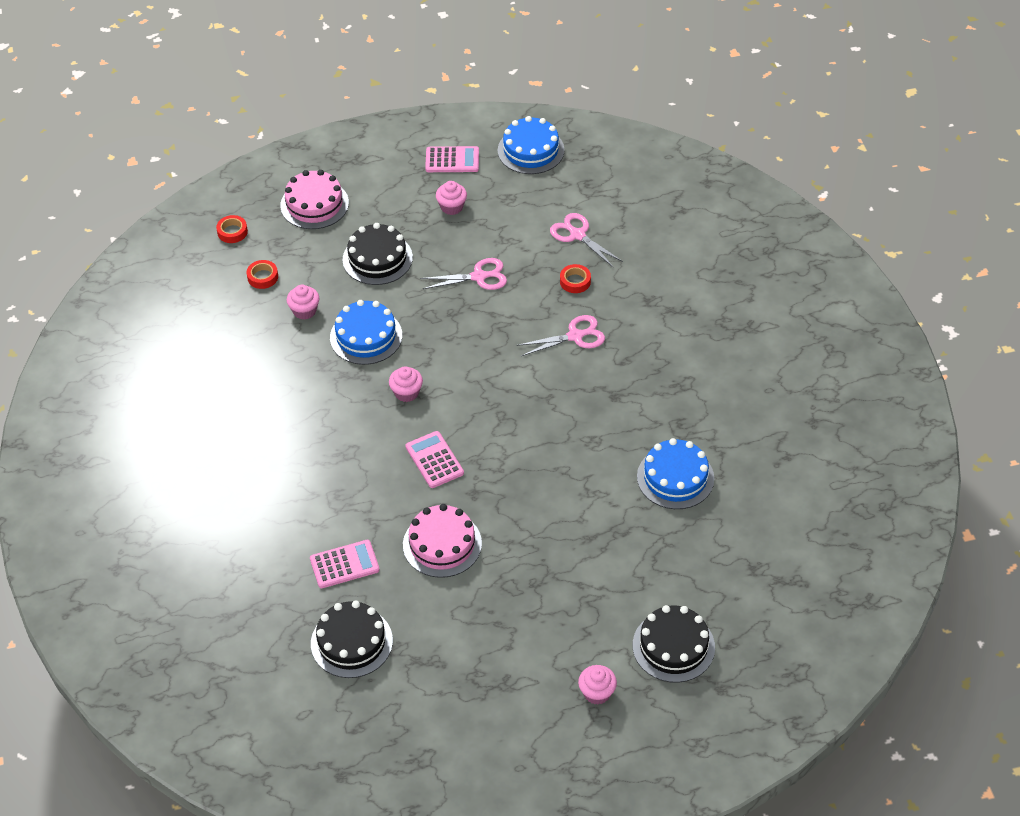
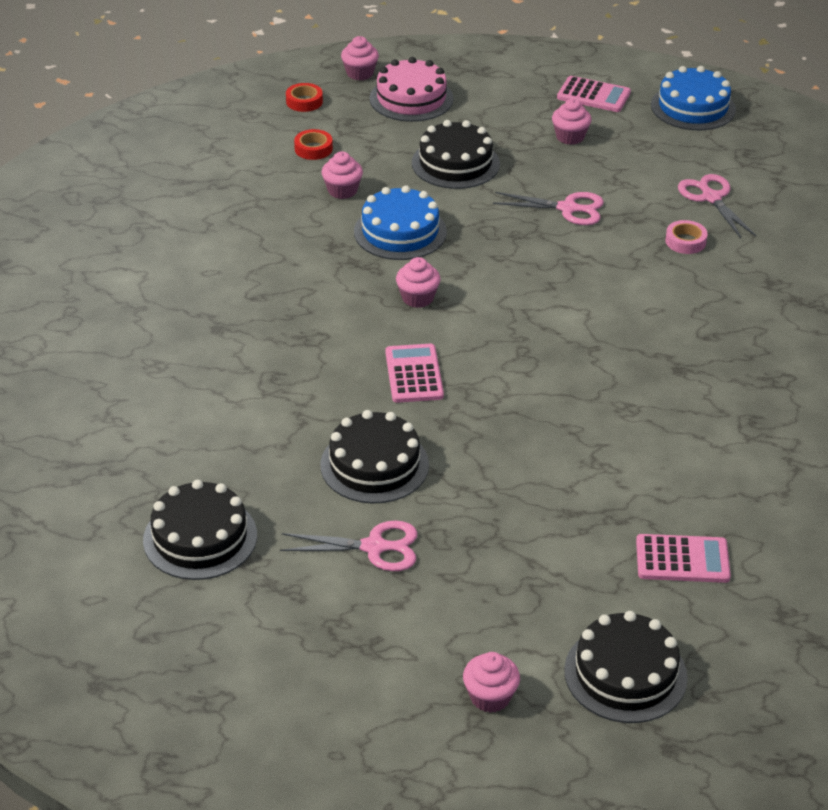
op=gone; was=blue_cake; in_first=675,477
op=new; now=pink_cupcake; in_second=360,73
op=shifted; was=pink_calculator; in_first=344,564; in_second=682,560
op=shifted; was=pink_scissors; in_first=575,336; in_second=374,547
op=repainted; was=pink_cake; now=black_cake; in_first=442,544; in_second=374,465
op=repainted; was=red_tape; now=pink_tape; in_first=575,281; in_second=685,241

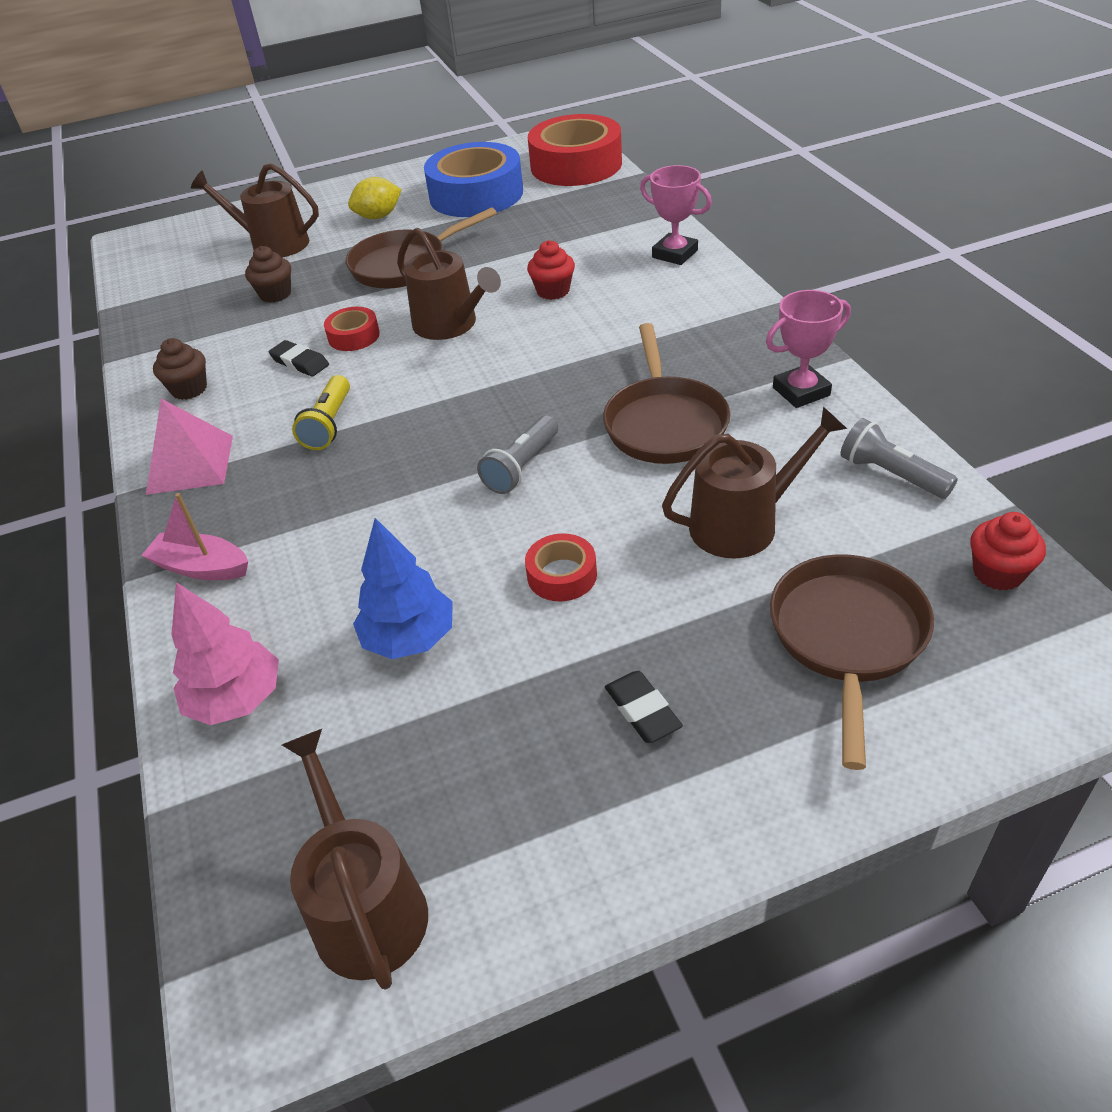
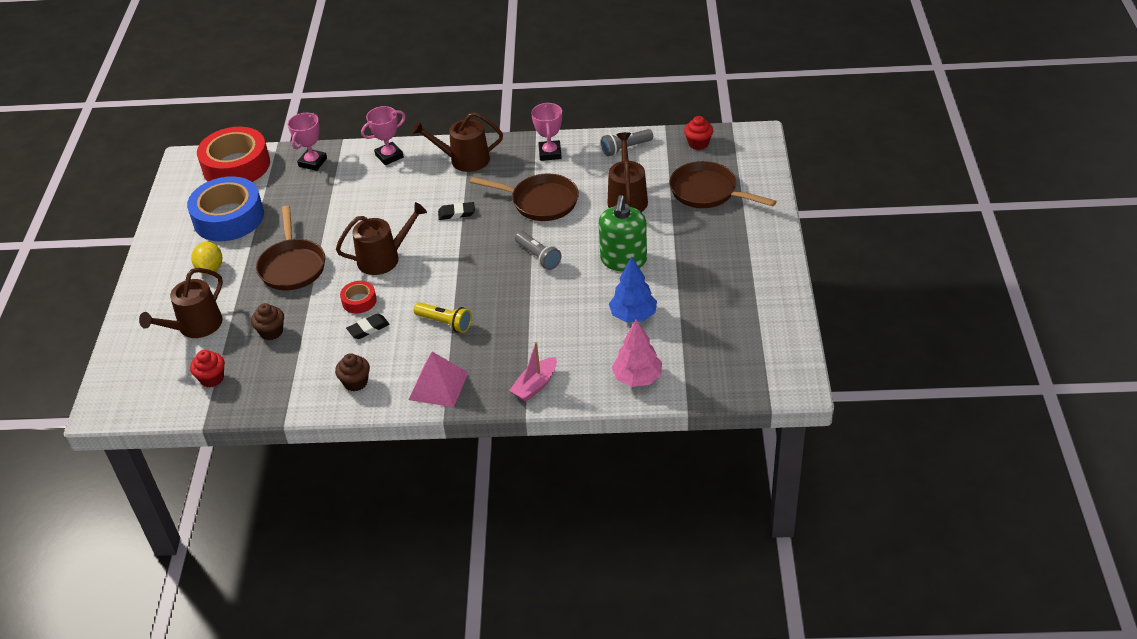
op=new; now=pink_trophy; in_second=313,162
op=shifted; was=brown_watering_can; in_first=366,906; in_second=464,160
op=shifted; was=red_cupcake; in_first=553,291; in_second=212,378
op=shifted; was=black_eraser; in_first=642,710; in_second=456,213
op=swapped; was=red_tape; now=green_soap_dispenser; in_first=562,575; in_second=623,260

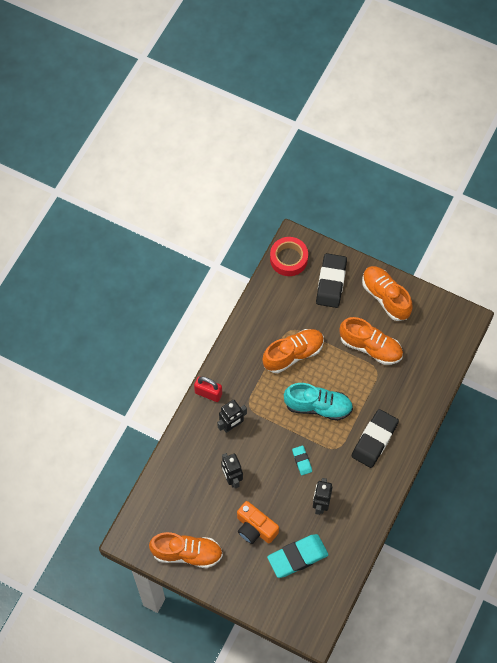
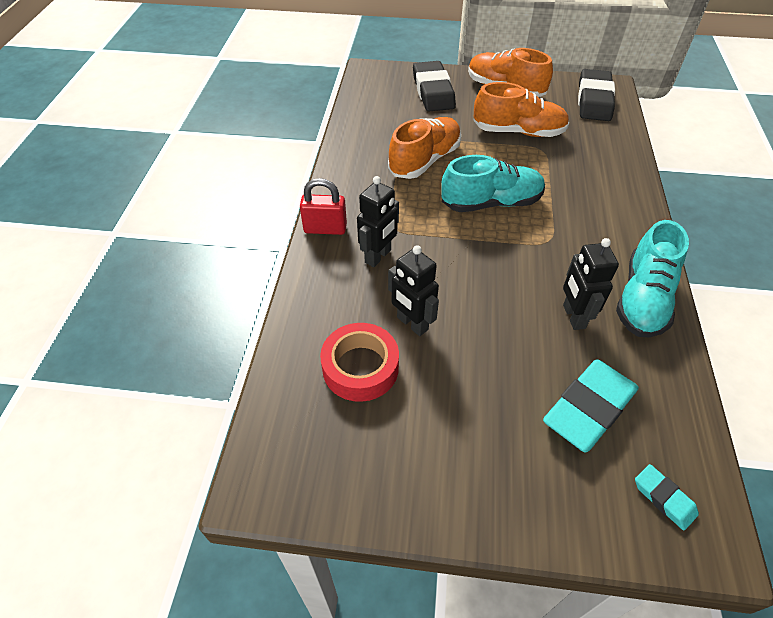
op=gone; was=orange_shoe; in_first=187,553
op=gone; was=orange_camera; in_first=255,528
op=new; now=turquoise_shoe; in_second=643,299
op=shifted; was=red_tape; in_first=288,259; in_second=360,367
op=shifted; was=turquoise_eraser; in_first=302,461; in_second=664,498
op=shifted; was=black_eraser; in_first=374,440; in_second=594,100

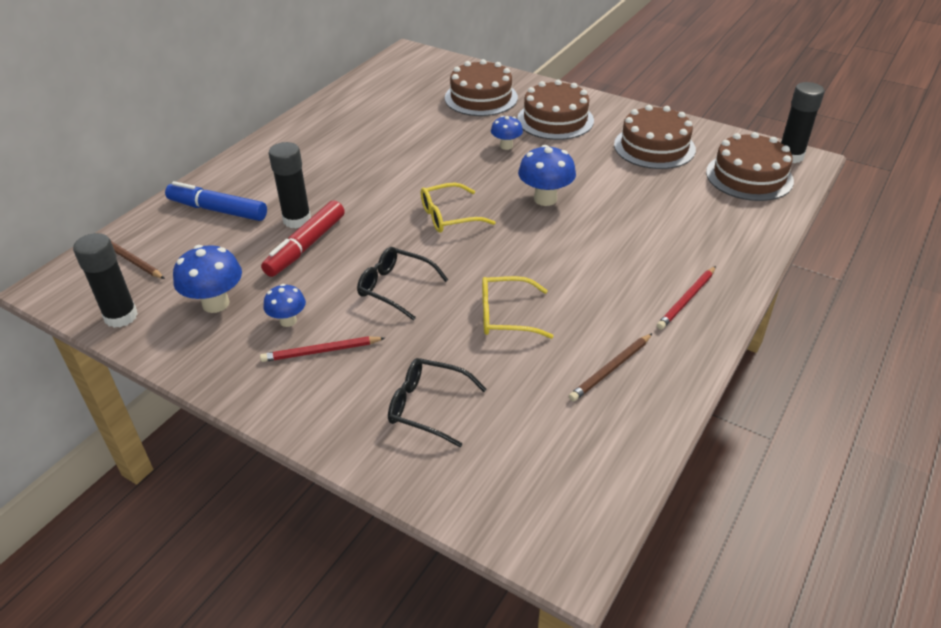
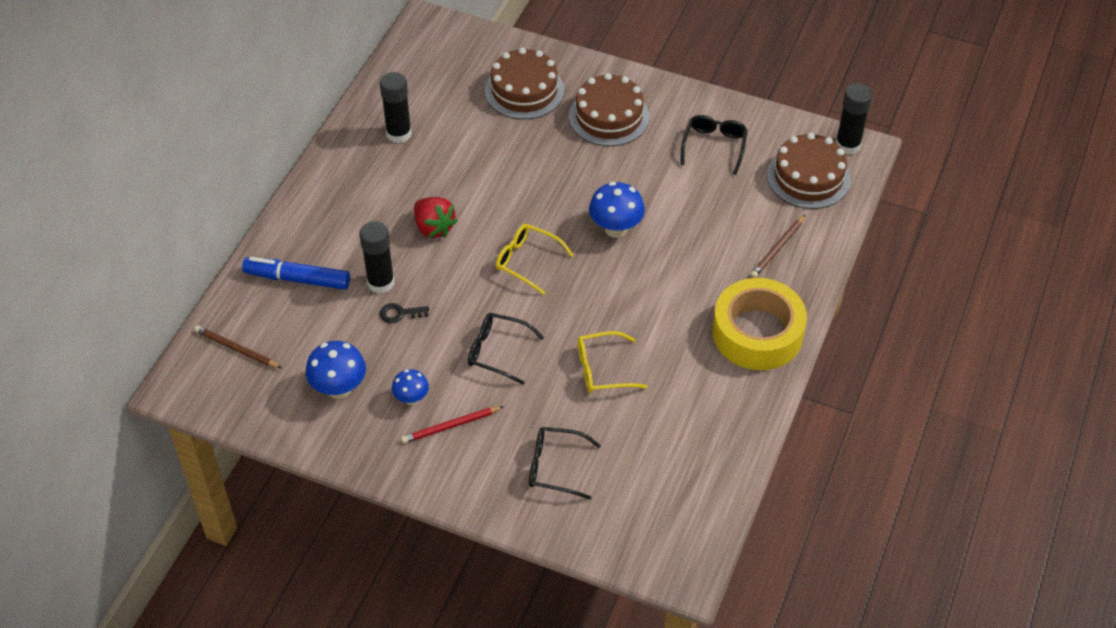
op=gone; was=blue_mushroom; in_first=506,146
op=new; now=red_strawberry; in_second=434,227
op=shifted; was=black_glue_stick; in_first=121,316; in_second=398,134
op=shifted; was=brown_pencil; in_first=611,369; in_second=778,248
op=swapped; was=red_marker; now=black_key; in_first=306,246; in_second=400,313
op=swapped; was=brown_cake; now=black_glasses; in_first=654,147; in_second=714,146
op=swapped; was=red_pencil; now=yellow_tape; in_first=687,300; in_second=757,333
op=rotated; was=yellow_glasses; in_first=449,216; in_second=527,261; clockwise=60

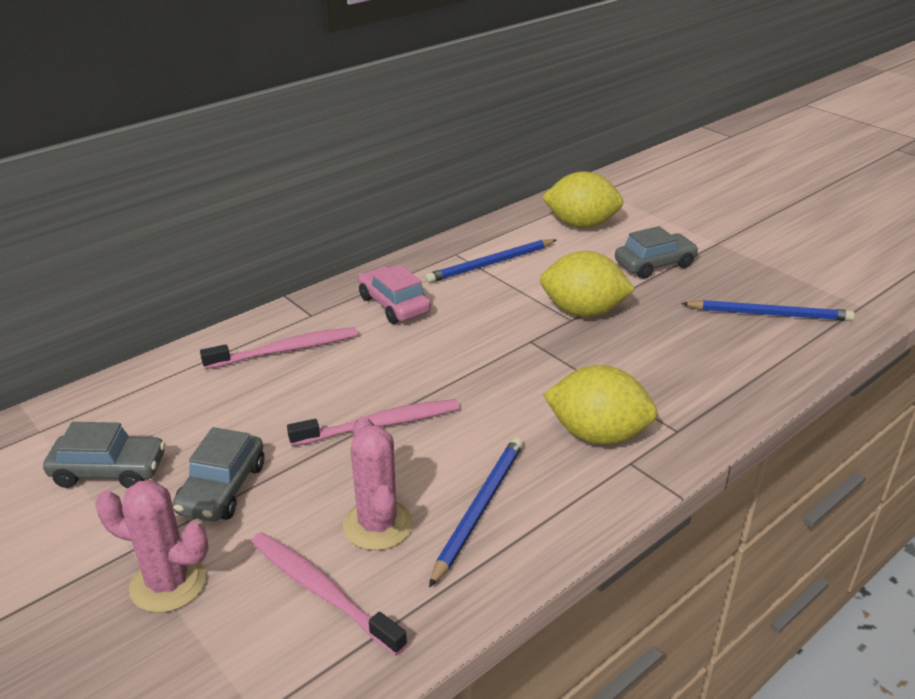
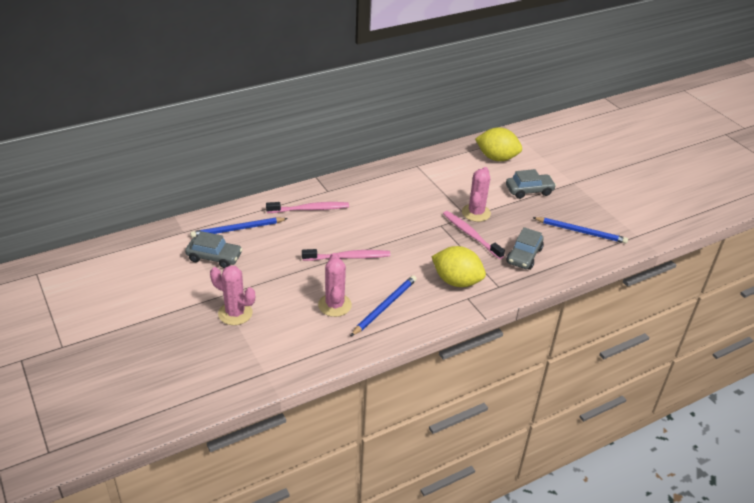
op=gone; was=pink_car; in_first=394,305
op=shifted; was=grey_car; in_first=222,488; in_second=524,256
op=shifted; was=pink_toothbrush; in_first=322,591; in_second=471,235
op=shifted; was=blue_pencil; in_first=490,264; in_second=237,229
op=swapped; was=yellow_lemon; now=pink_cactus; in_first=583,311; in_second=476,213

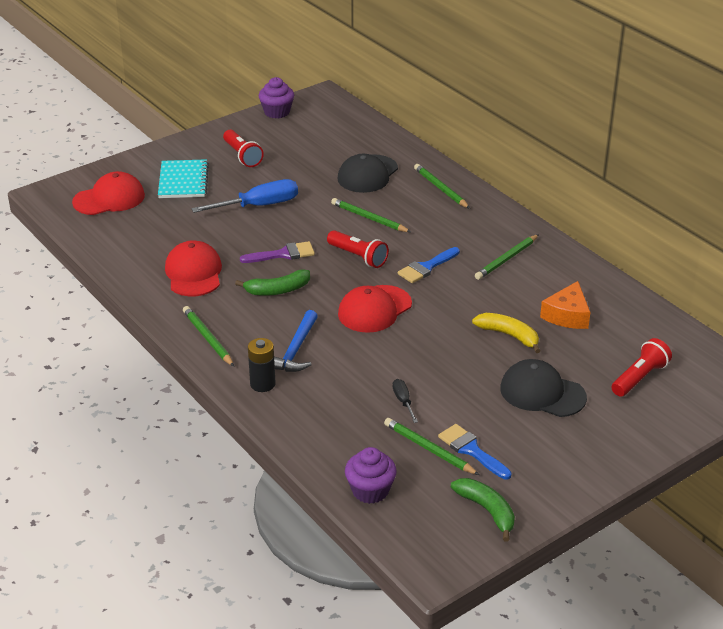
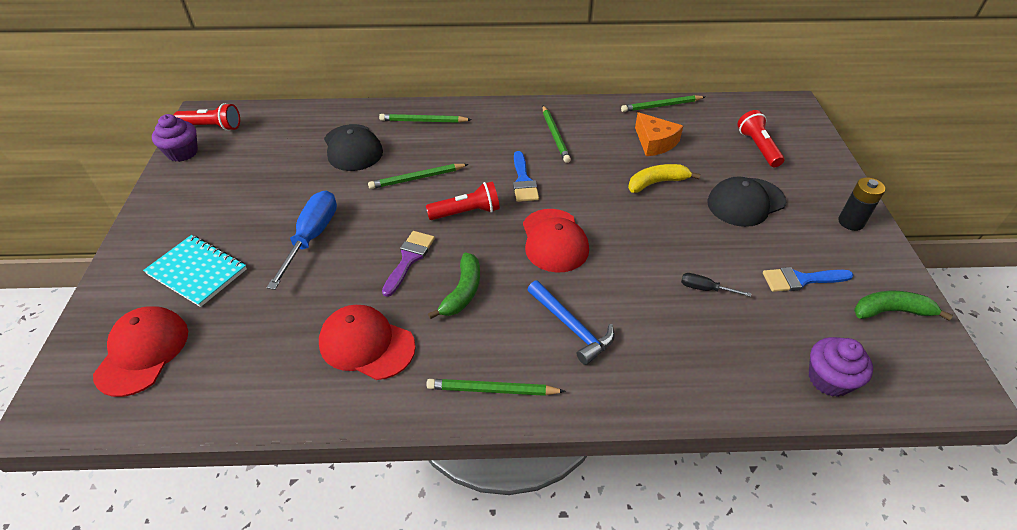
op=shifted; was=red_flashlight; in_first=242,156; in_second=212,127
op=shifted; was=black_battery; in_first=262,384; in_second=850,222
op=shifted; was=green_pencil; in_first=429,449; in_second=661,106

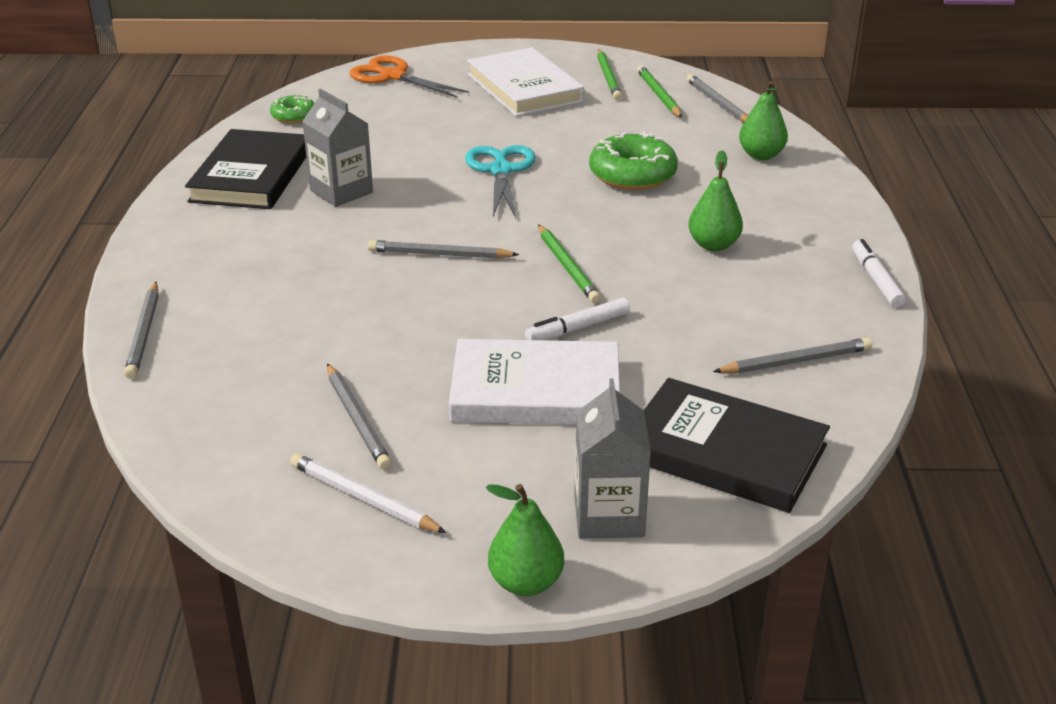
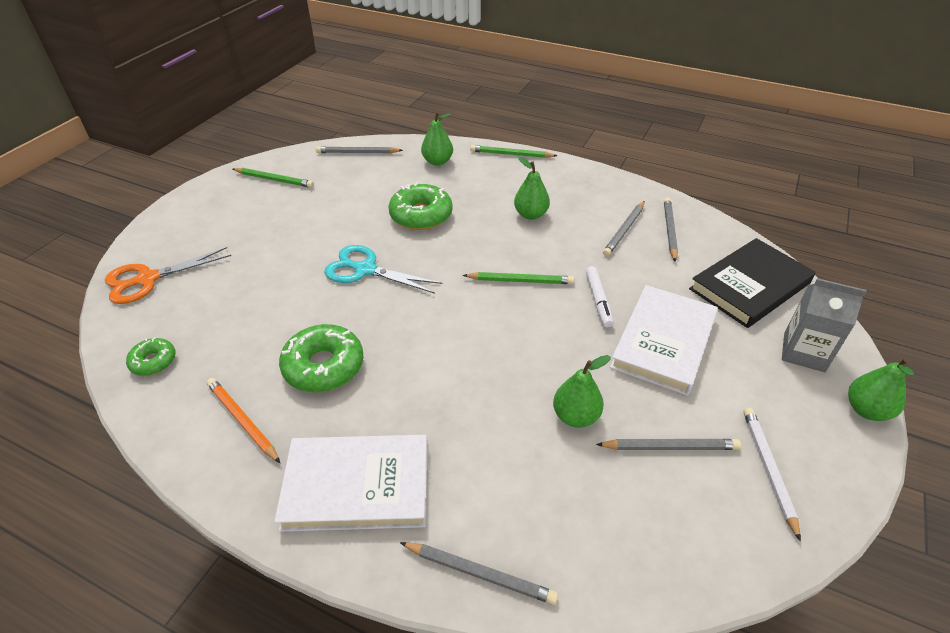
op=gone; was=white_marker; in_first=876,280
op=new; now=green_pear; in_second=575,416
op=shifted; was=grey_pencil; in_first=439,254; in_second=624,230
op=shifted; was=white_book; in_first=524,88; in_second=357,485
op=shifted; was=green_pencil; in_first=659,95; in_second=511,154
op=swapped; was=black_book; now=orange_pencil; in_first=251,176; in_second=242,420
op=swapped; was=grey_carton; now=green_donut; in_first=341,191; in_second=324,366
op=rotated; was=white_pencil; in_first=363,498; in_second=768,469; clockwise=120

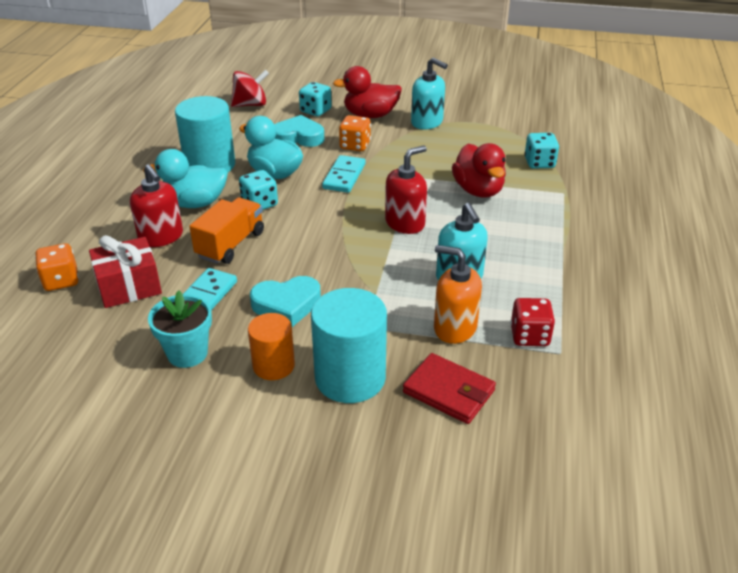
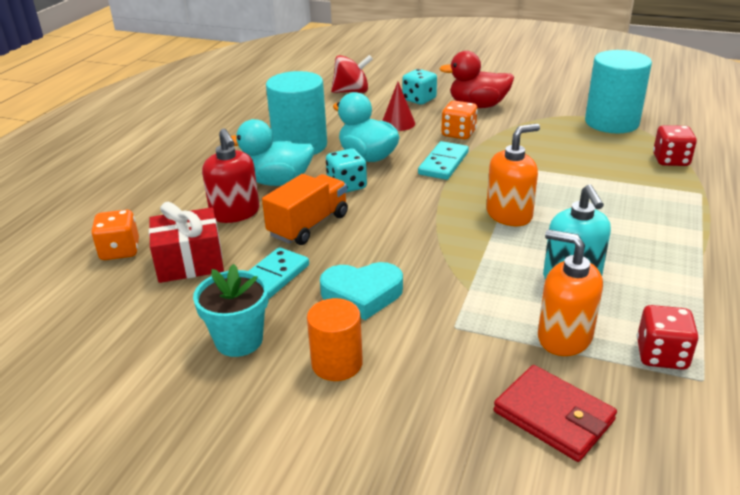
op=gone; was=turquoise_soap_dispenser; in_first=427,122
op=gone; was=red_duck; in_first=478,190
op=shifted; was=turquoise_cylinder; in_first=350,377; in_second=611,122
op=swapped; was=turquoise_heart; now=red_cone; in_first=298,137; in_second=398,123
op=repainted; was=red_soap_dispenser; now=orange_soap_dispenser; in_first=405,223; in_second=509,215
op=repainted; was=turquoise_dice; now=red_dice; in_first=539,163; in_second=670,160

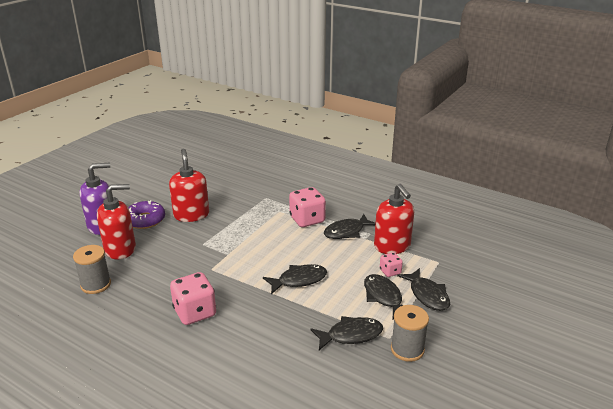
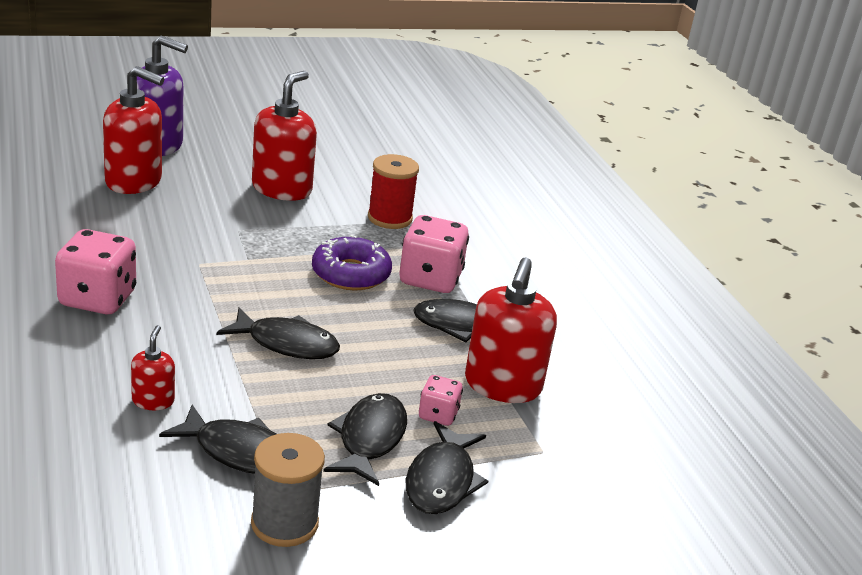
op=gone; was=grey_spool; in_first=96,285
op=new; now=red_soap_dispenser; in_second=153,401
op=new; now=red_spool; in_second=390,218
op=shifted; was=purple_donut; in_first=145,220; in_second=351,274

